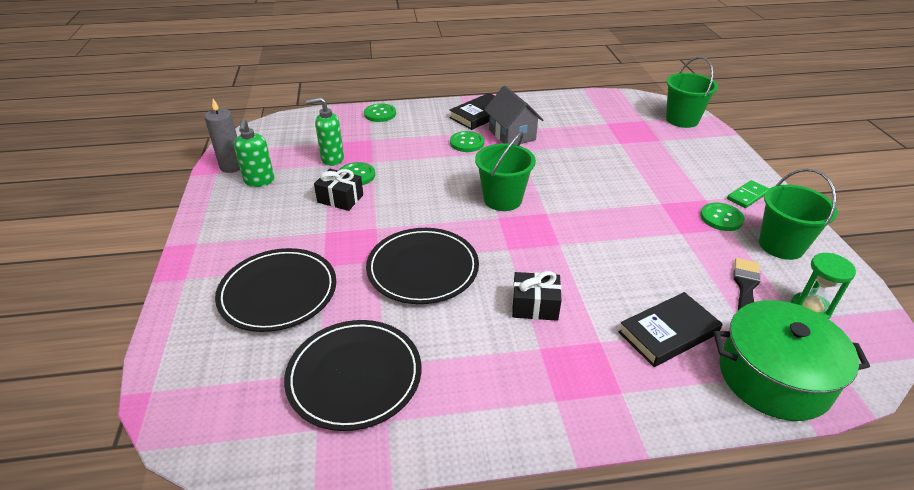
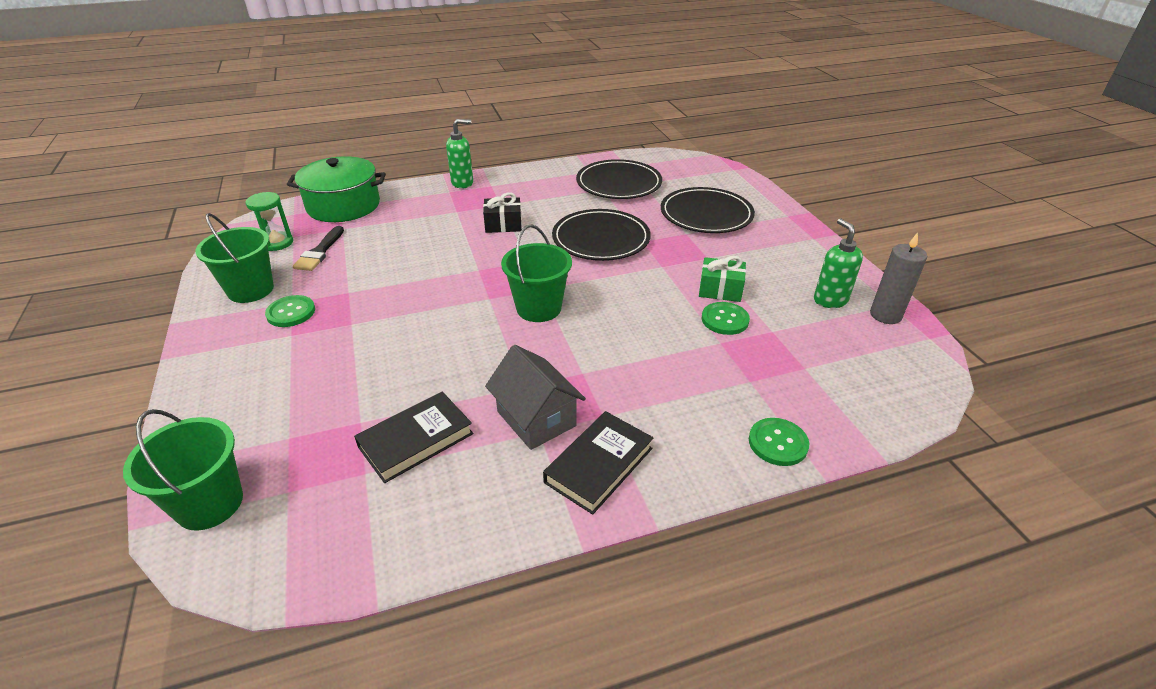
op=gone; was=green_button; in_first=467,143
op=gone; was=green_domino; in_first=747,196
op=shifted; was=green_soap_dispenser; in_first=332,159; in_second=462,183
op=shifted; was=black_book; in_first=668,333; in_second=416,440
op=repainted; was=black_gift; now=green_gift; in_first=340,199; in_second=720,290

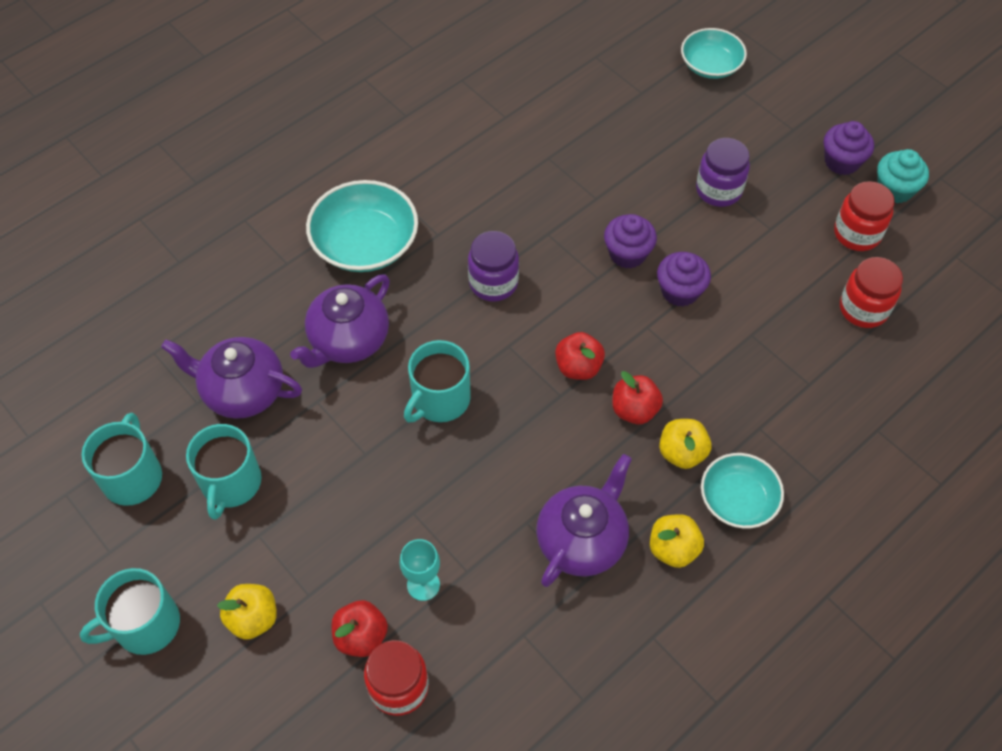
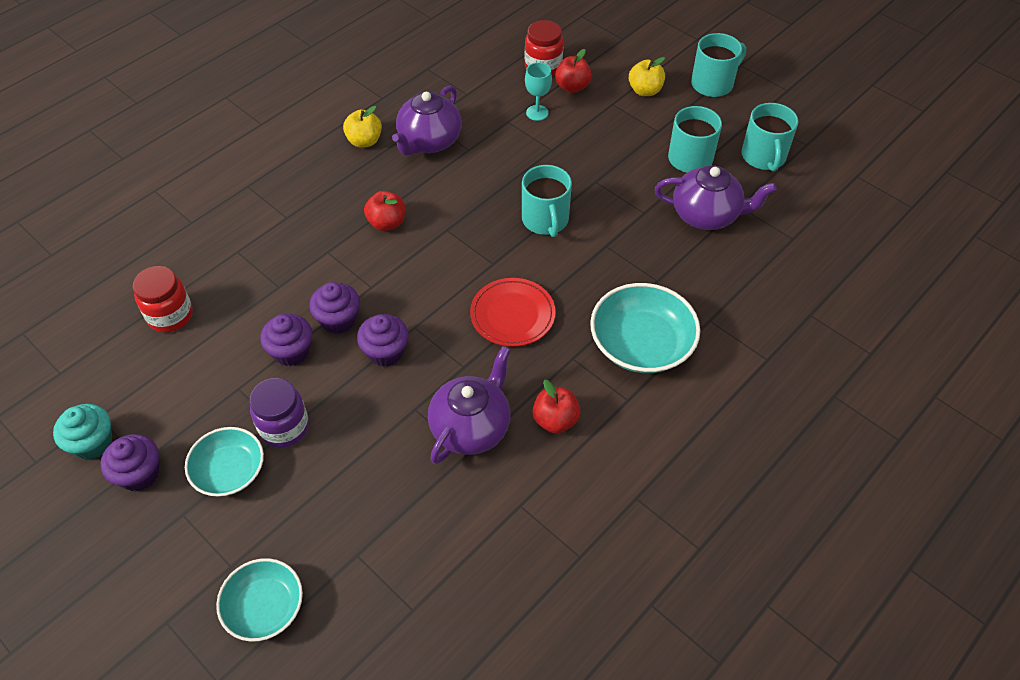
op=gone; was=yellow_apple; in_first=682,453
op=gone; was=red_jar; in_first=857,234
op=new; now=purple_cupcake; in_second=291,351
op=shifted; was=purple_teapot; in_first=348,341; in_second=471,427
op=shifted; was=red_apple; in_first=578,367; in_second=555,420
op=shifted; was=turquoise_bowl; in_first=738,499; in_second=229,471
op=swapped; was=purple_jar; now=red_plate; in_first=493,283; in_second=512,315
op=rotated; was=turquoise_mug; in_first=440,399; in_second=545,220; clockwise=135

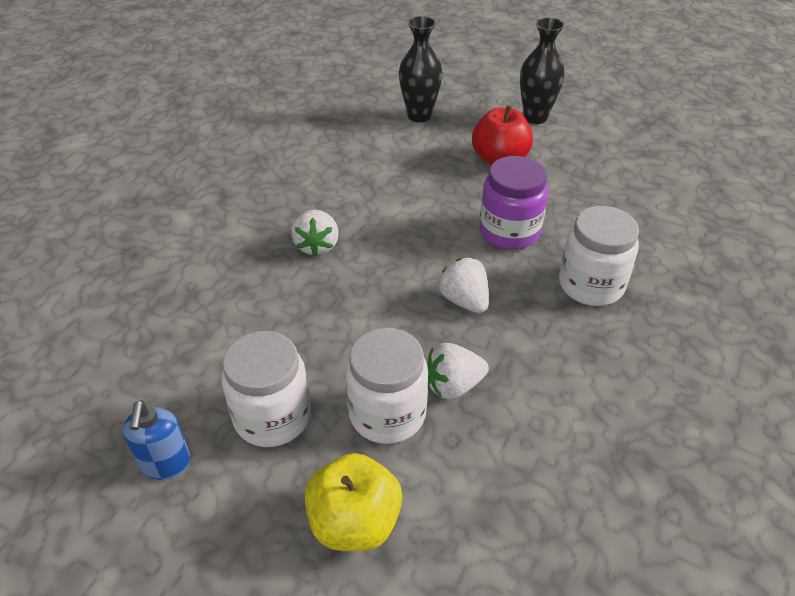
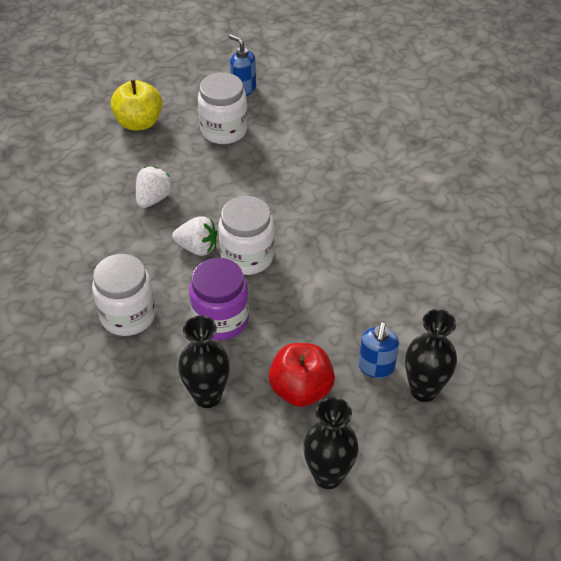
op=gone; was=white_strawberry; in_first=317,245
op=new; now=black_vase; in_second=207,396
op=new; now=blue_soap_dispenser; in_second=376,367
op=shifted; was=white_jar; in_first=387,414; in_second=247,256

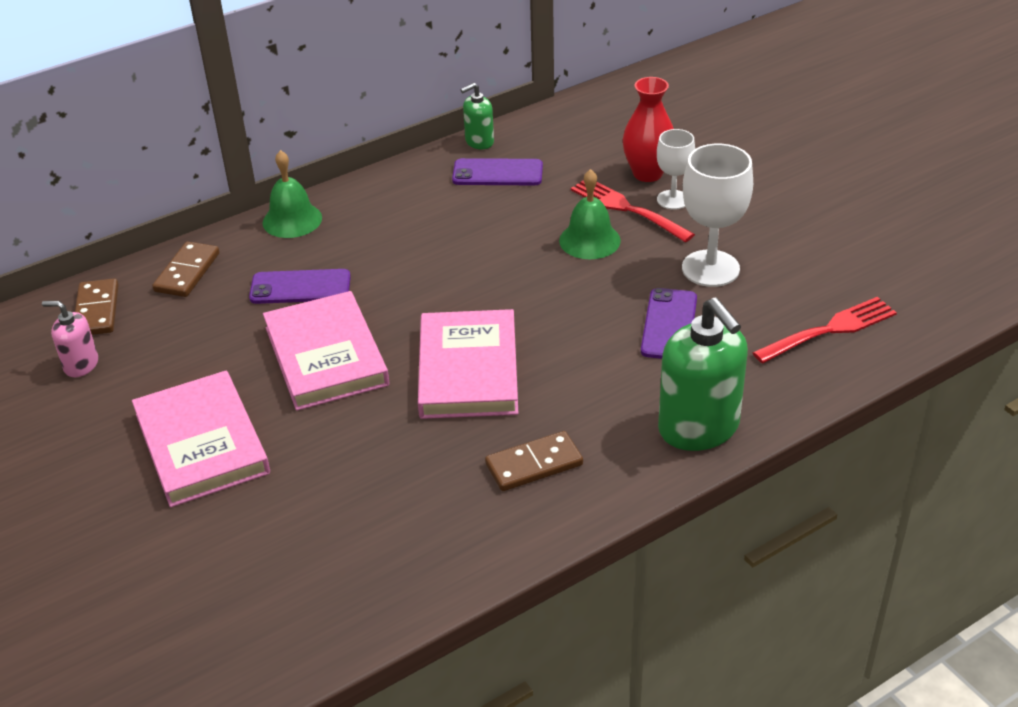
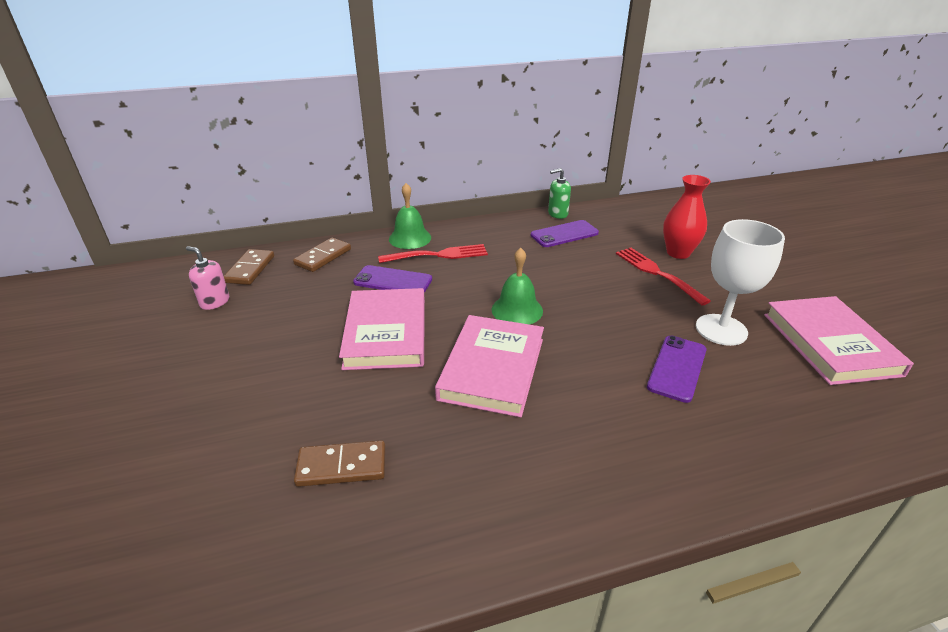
op=gone; was=white_goblet; in_first=673,200
op=gone; was=green_soap_dispenser; in_first=699,428
op=shifted; was=pink_book; in_first=202,443; in_second=830,344
op=shifted; was=brown_domino; in_first=534,464; in_second=342,466
op=shifted; was=green_bell; in_first=589,240; in_second=517,310
op=shifted; was=red_fork; in_first=830,330; in_second=438,255
op=rotated; was=purple_phone; in_first=497,173; in_second=564,234; clockwise=-45

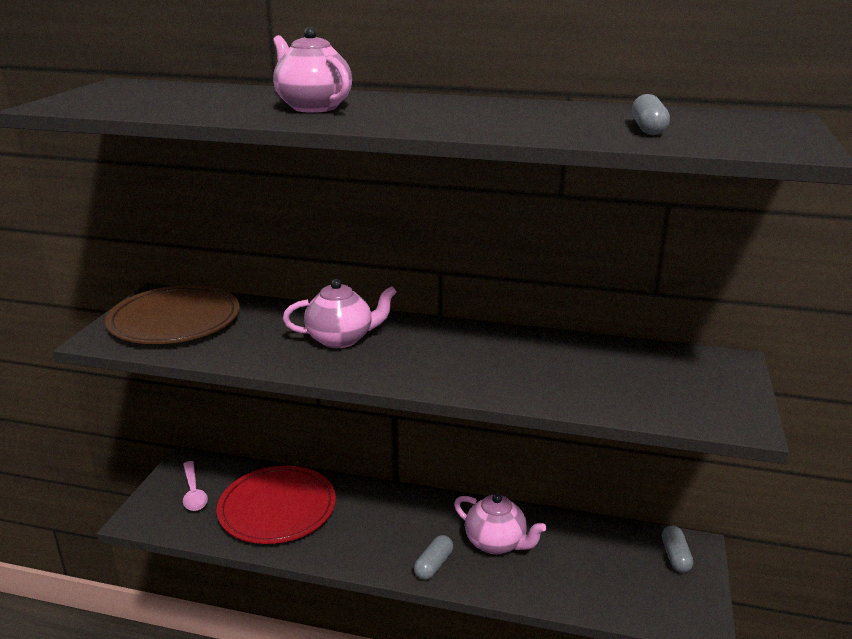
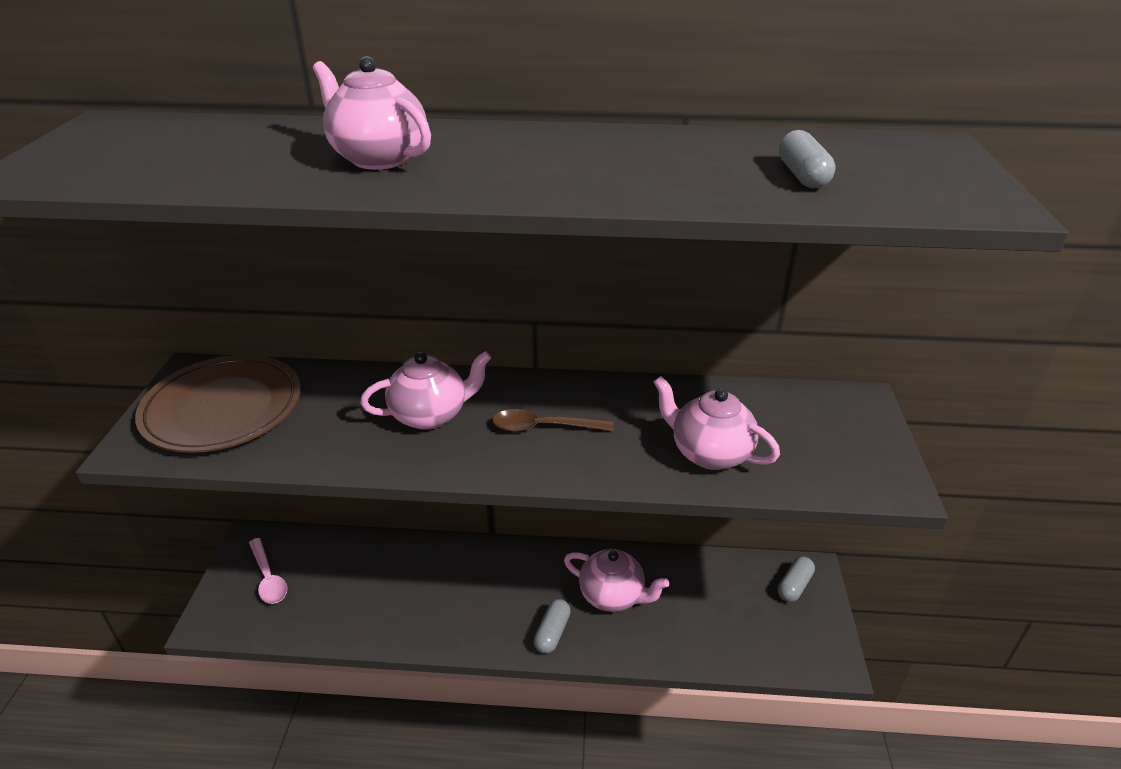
op=gone; was=red_plate; in_first=277,509
op=new; now=brown_spoon; in_second=543,427
op=new; now=pink_teapot; in_second=709,453
op=rotated; was=grey_capsule; in_first=675,556; in_second=794,586; clockwise=45

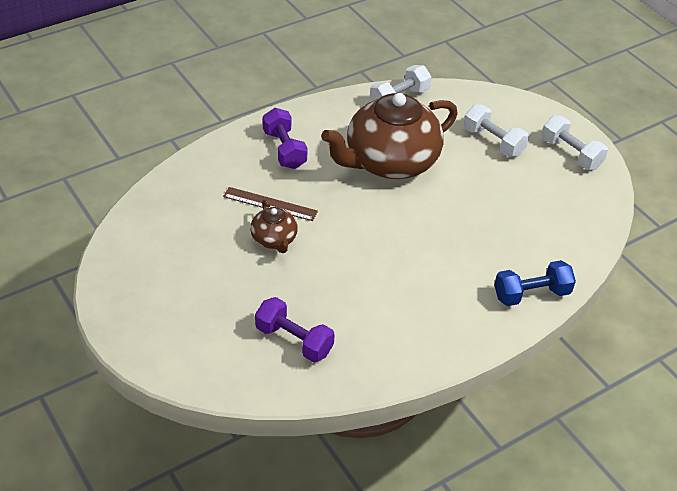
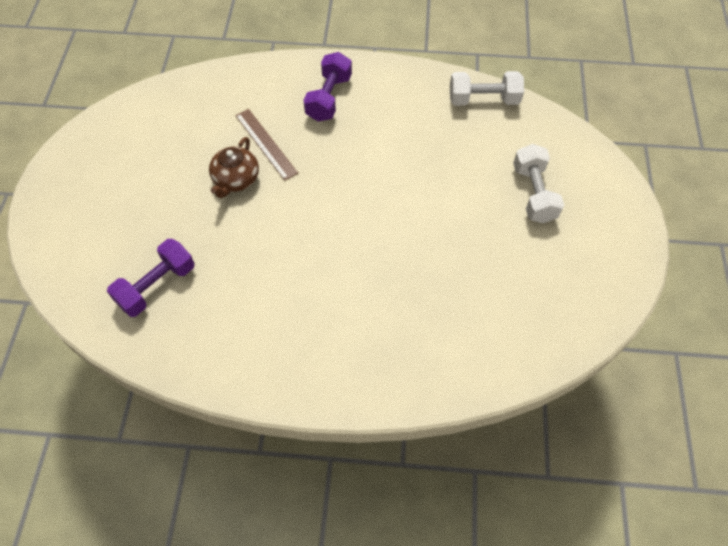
op=gone; was=brown_teapot; in_first=390,162
op=gone; was=blue_dumbbell; in_first=531,294
op=gone; was=white_dumbbell; in_first=571,154
op=rotated; was=purple_dumbbell; in_first=294,341; in_second=157,286; clockwise=60

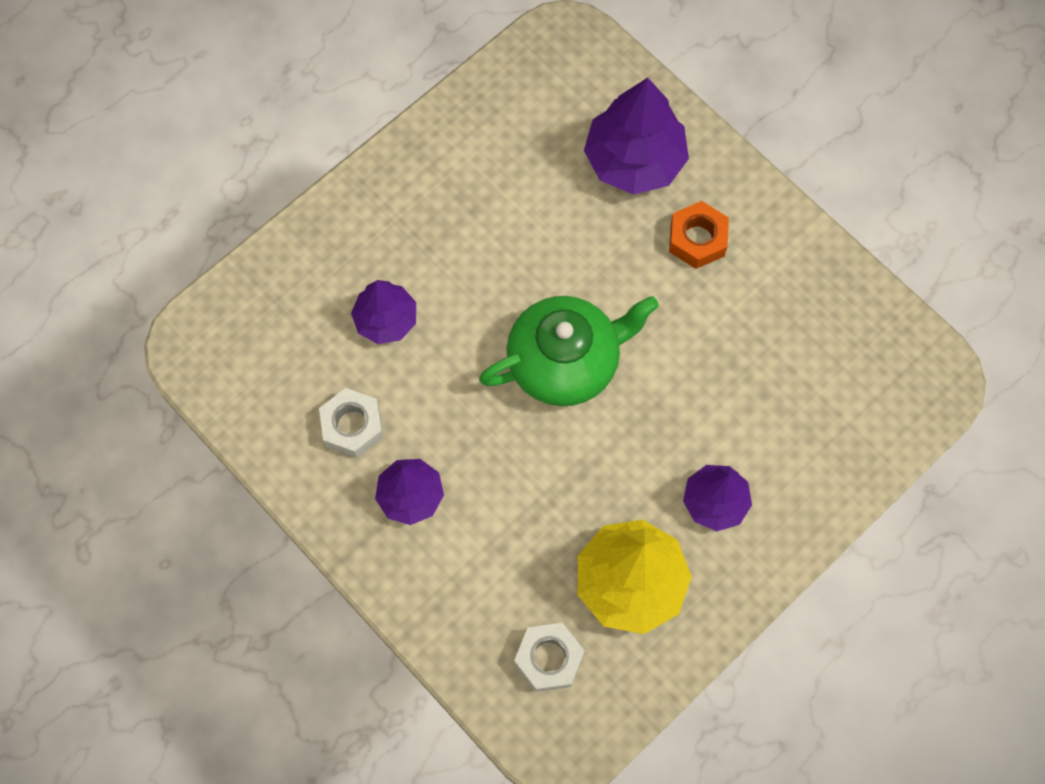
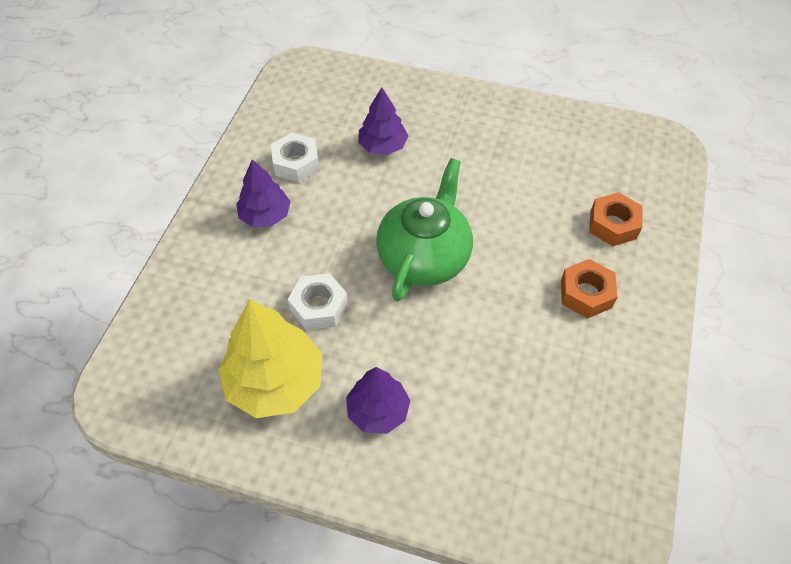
op=shifted; was=white_nut; in_first=549,659; in_second=319,307
op=swapped; was=purple_tree; now=orange_nut; in_first=634,160; in_second=613,225
op=rotated; was=green_teapot; in_first=565,362; in_second=424,257; clockwise=-105

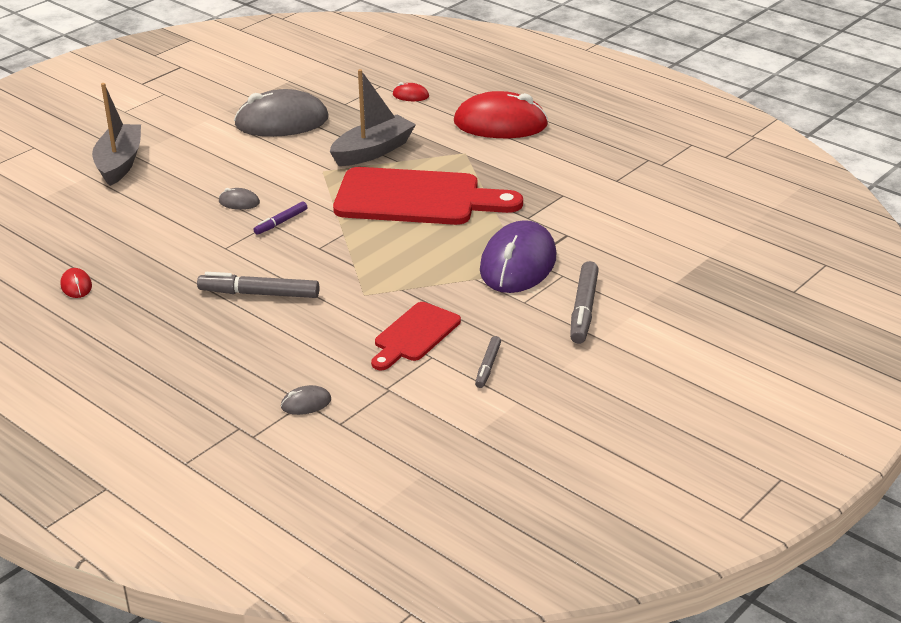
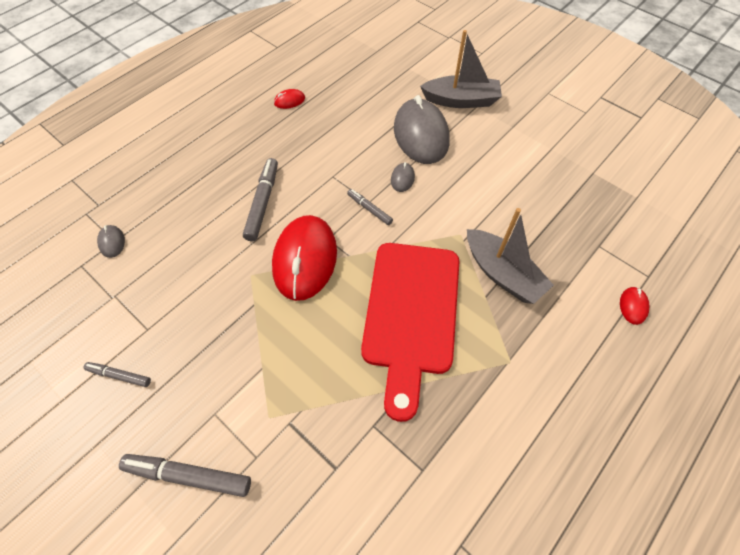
op=gone; was=red_cutting_board; in_first=414,335
op=gone; was=purple_mouse; in_first=518,264
op=shifted; was=grey_mouse; in_first=282,122; in_second=421,135
op=shifted; was=red_mouse; in_first=500,124; in_second=305,259
op=repainted; was=purple_marker; now=grey_marker; in_first=281,222; in_second=369,209

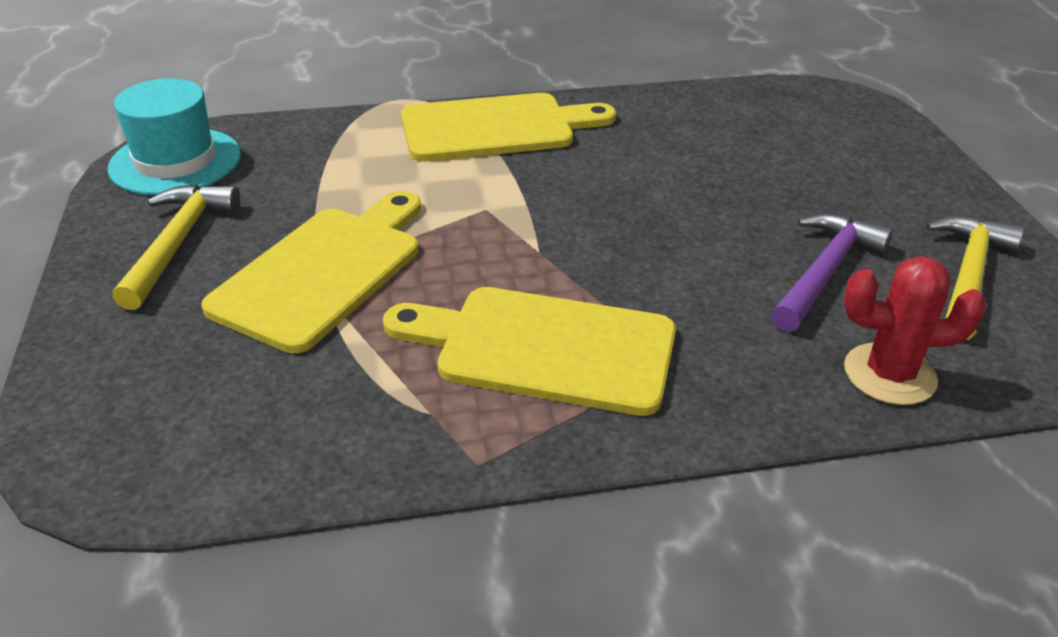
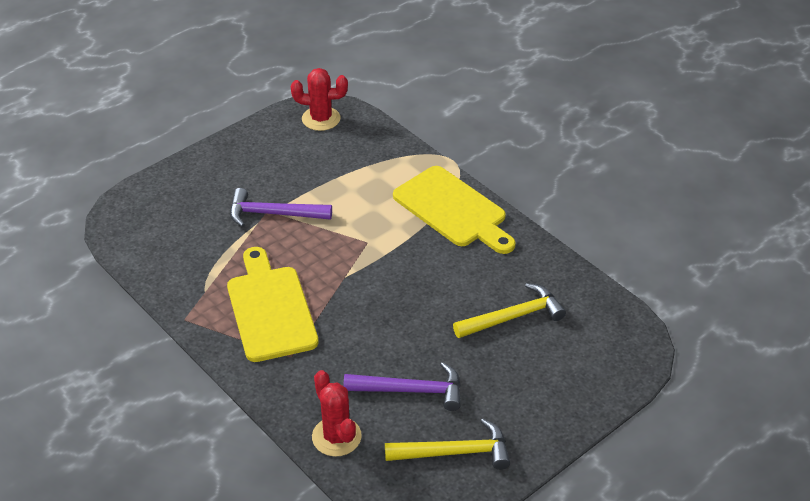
op=shifted; was=yellow_hammer; in_first=178,243; in_second=513,317
op=swapped; was=turquoise_hat; now=red_cactus; in_first=175,161; in_second=321,119
op=swapped; was=yellow_cutting_board; now=purple_hammer; in_first=324,272; in_second=273,214

